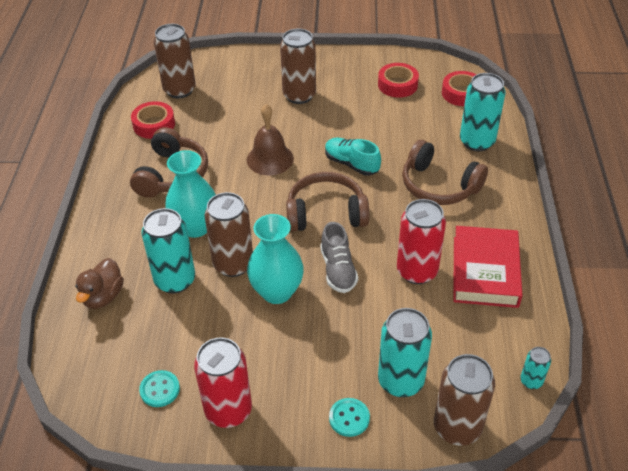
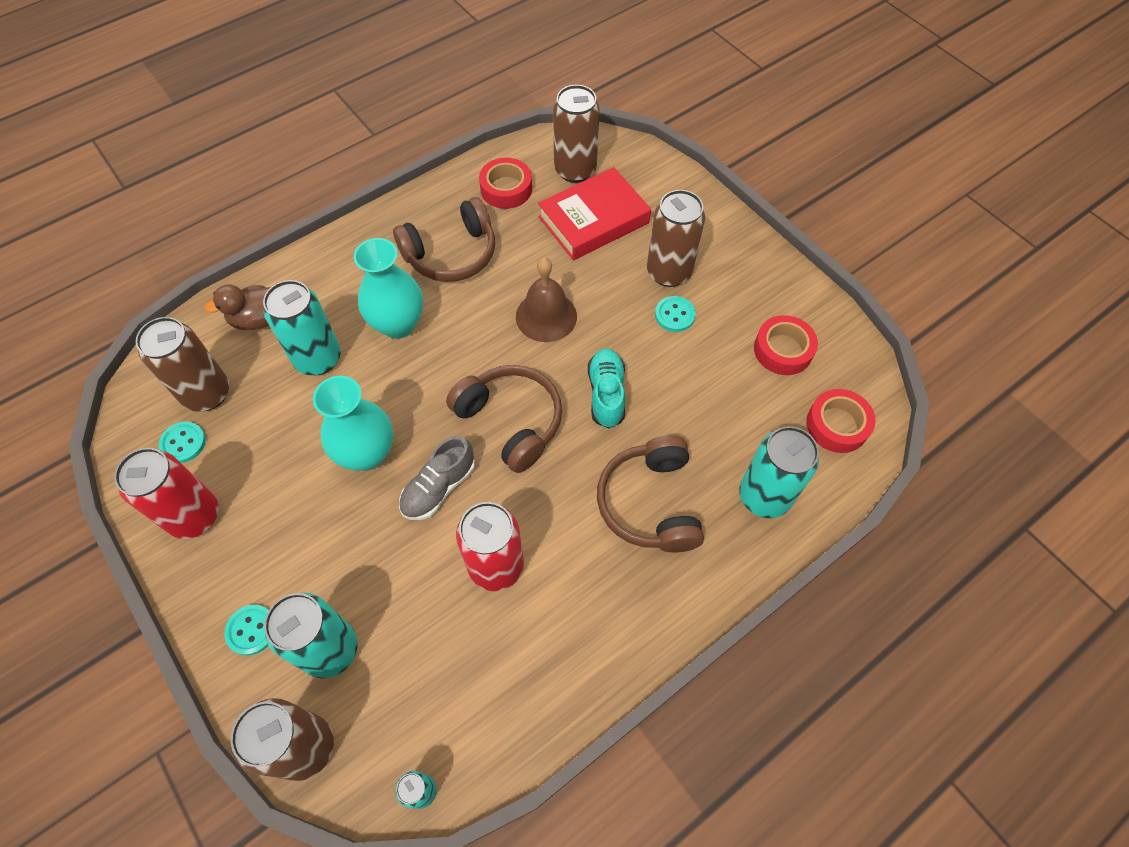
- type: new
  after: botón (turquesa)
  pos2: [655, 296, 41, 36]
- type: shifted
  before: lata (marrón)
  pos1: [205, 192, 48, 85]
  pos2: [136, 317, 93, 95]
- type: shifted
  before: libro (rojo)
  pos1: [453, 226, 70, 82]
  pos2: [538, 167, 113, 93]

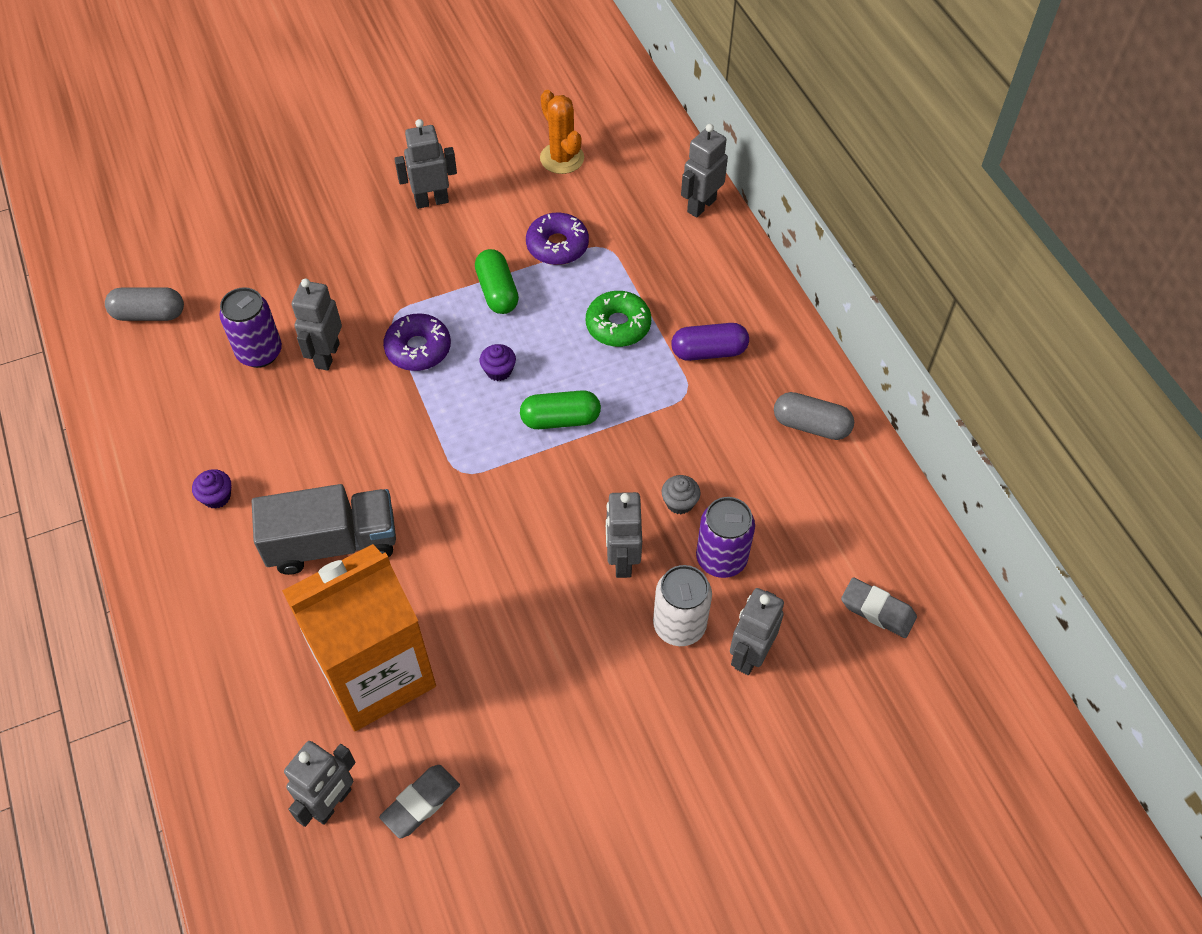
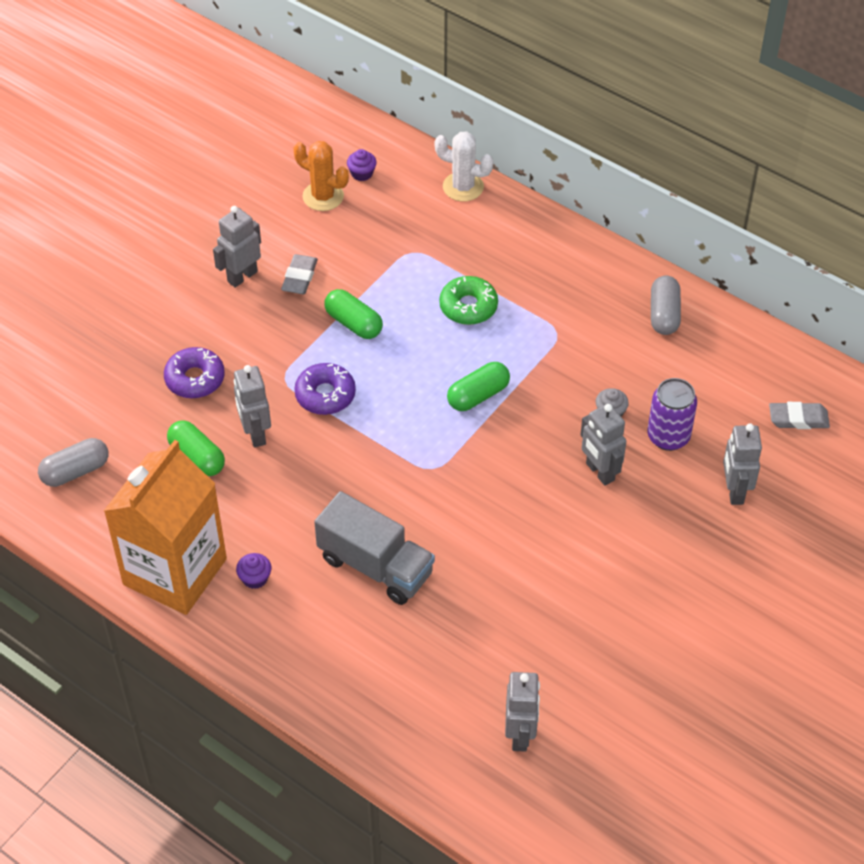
- type: gone
  before: lata (blanco)
  pos1: [653, 565, 59, 81]
- type: gone
  before: cápsula (morado)
  pos1: [671, 323, 78, 38]
- type: shifted
  before: cartón de leche (naranja)
  pos1: [282, 544, 154, 187]
  pos2: [104, 440, 123, 175]
- type: shifted
  before: goma de borrar (gris)
  pos1: [379, 765, 81, 73]
  pos2: [281, 254, 37, 40]
- type: shifted
  before: magdalena (morado)
  pos1: [479, 344, 37, 37]
  pos2: [347, 149, 30, 32]
- type: shifted
  before: rosquilla (morado)
  pos1: [526, 213, 63, 52]
  pos2: [164, 347, 61, 51]
- type: swapped
  before: lata (morado)
  after: cápsula (verde)
  pos1: [219, 287, 63, 81]
  pos2: [167, 420, 58, 56]
- type: swapped
  before: robot (gris)
  after: cactus (blanco)
  pos1: [681, 124, 47, 94]
  pos2: [435, 132, 58, 70]
- type: rotated
  before: camión (gris)
  pos1: [252, 484, 144, 91]
  pos2: [314, 491, 121, 114]
  turn: 75
- type: rotated
  before: cápsula (gris)
  pos1: [774, 392, 80, 48]
  pos2: [651, 276, 30, 59]
  turn: -75

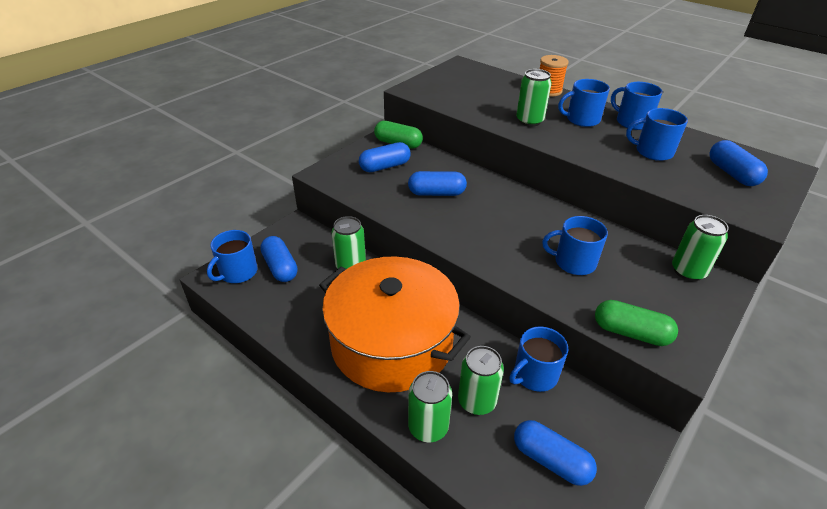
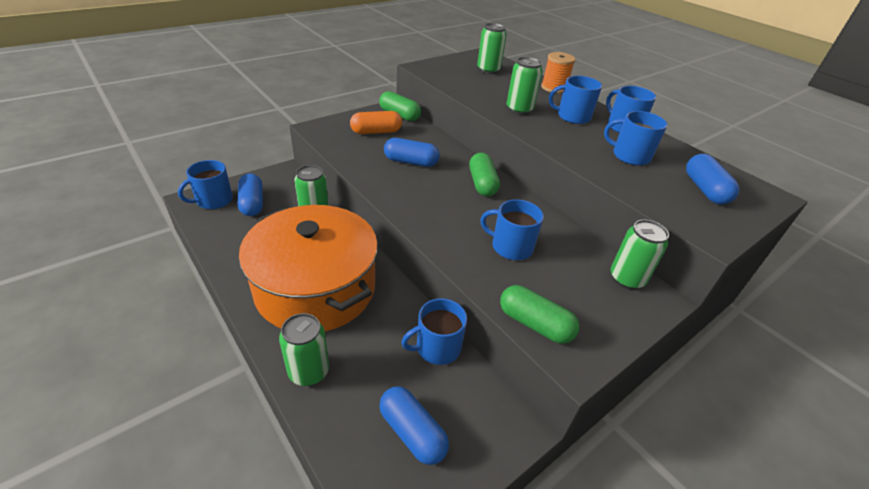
- type: new
  after: cápsula (verde)
  pos2: [469, 153, 31, 44]
- type: shifted
  before: lata (verde)
  pos1: [458, 346, 46, 69]
  pos2: [477, 23, 30, 51]
- type: repainted
  before: cápsula (azul)
  after: cápsula (naranja)
  pos1: [359, 142, 52, 30]
  pos2: [350, 111, 52, 23]

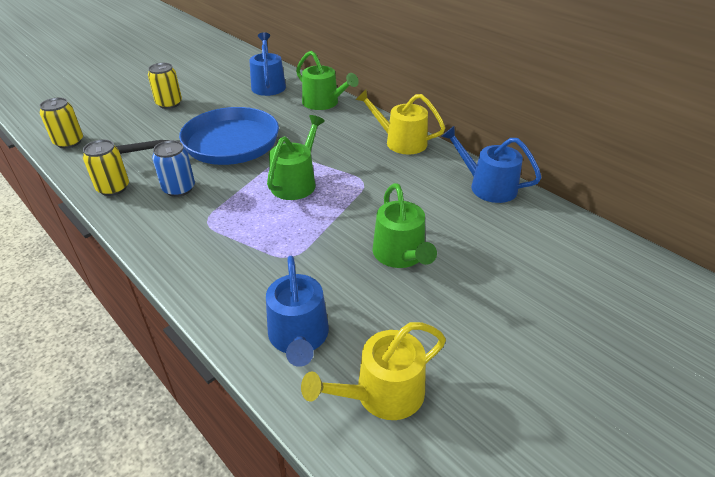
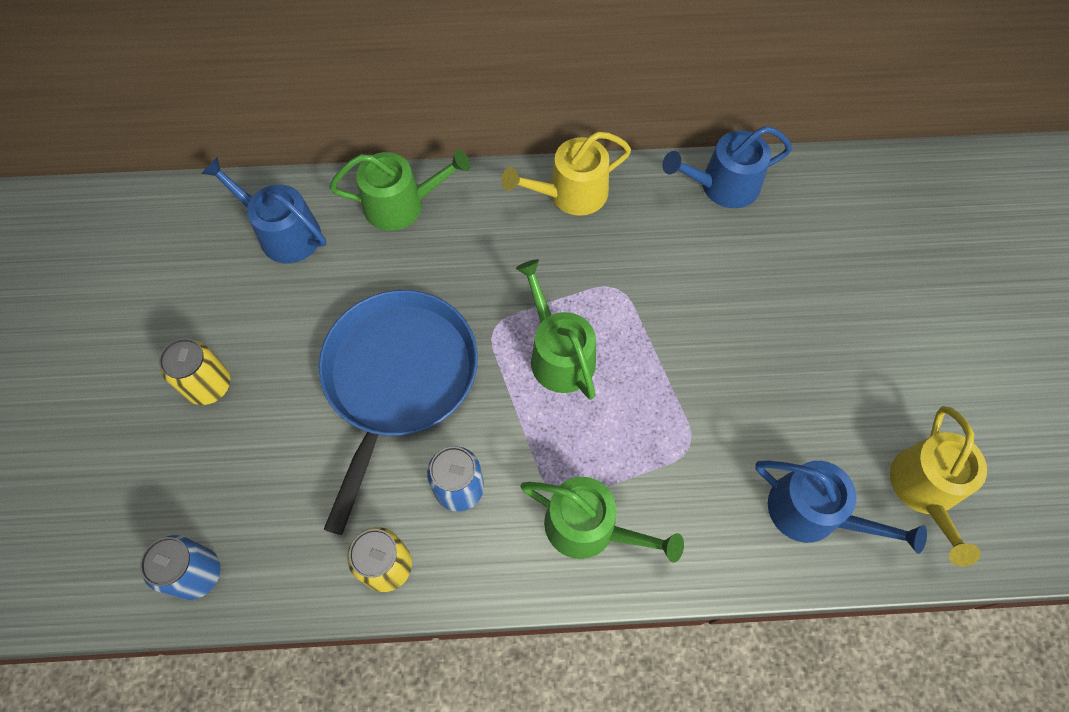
- type: shifted
  before: regadera (verde)
  pos1: [372, 183, 65, 85]
  pos2: [520, 477, 164, 86]
- type: repainted
  before: lata (amarillo)
  after: lata (azul)
  pos1: [39, 98, 44, 50]
  pos2: [140, 535, 80, 65]

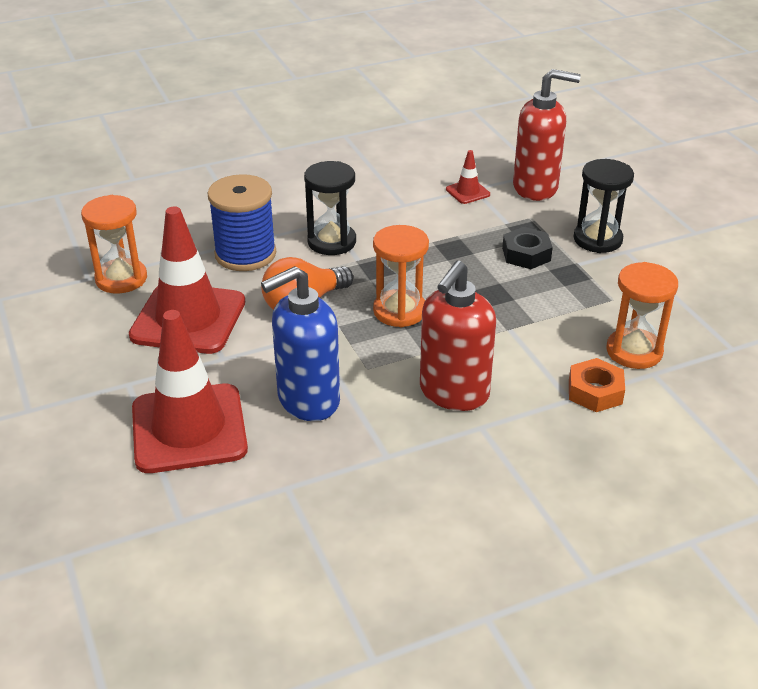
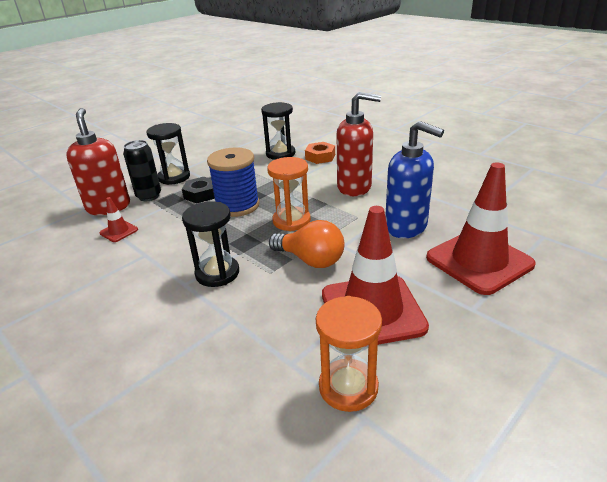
- type: new
  after: lata (negro)
  pos2: [123, 140, 38, 61]
- type: shifted
  before: carrete (azul)
  pos1: [207, 174, 69, 97]
  pos2: [207, 147, 53, 70]
- type: repainted
  before: reloj de arena (naranja)
  after: reloj de arena (negro)
  pos1: [606, 262, 72, 107]
  pos2: [261, 102, 34, 58]

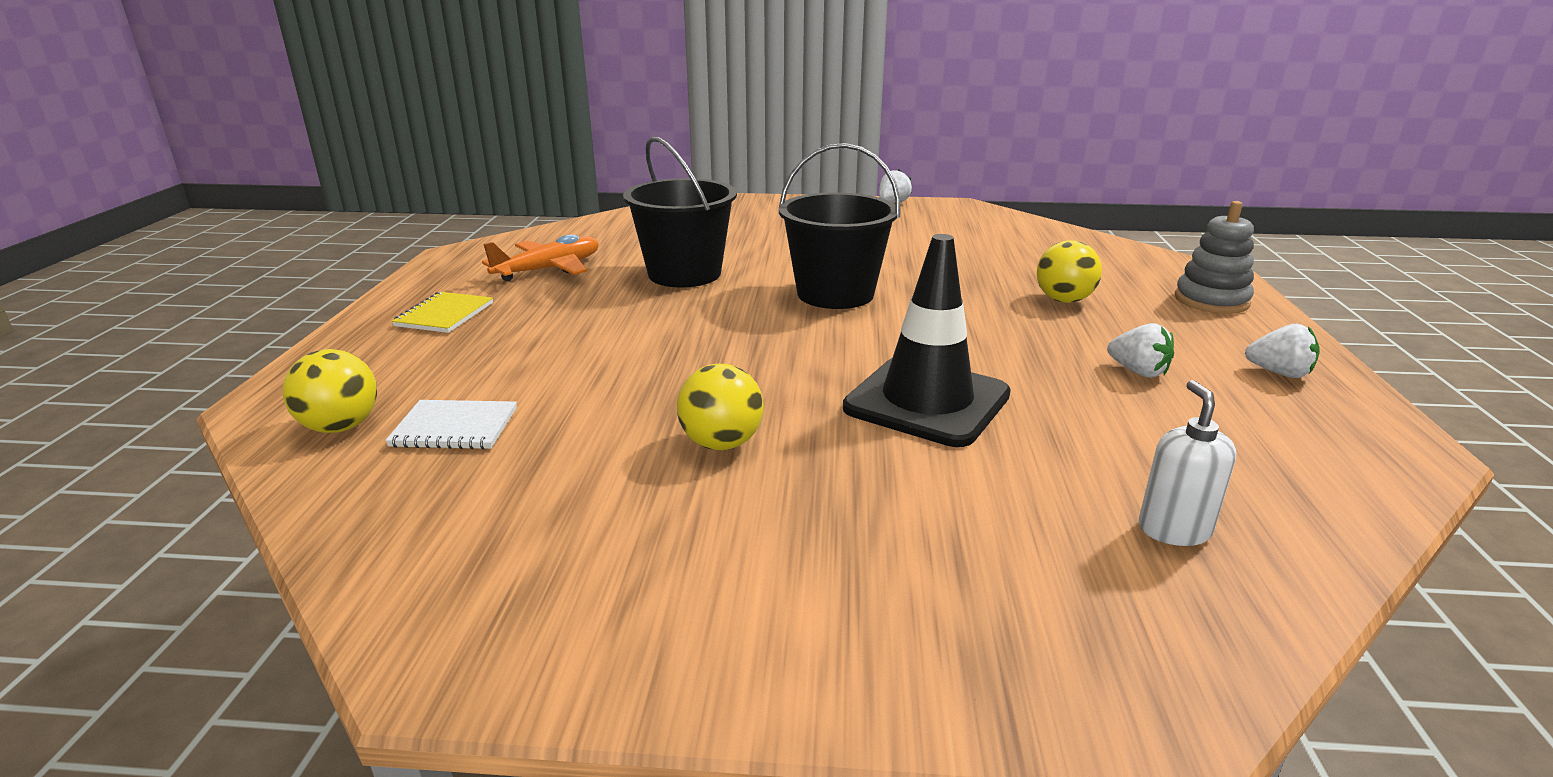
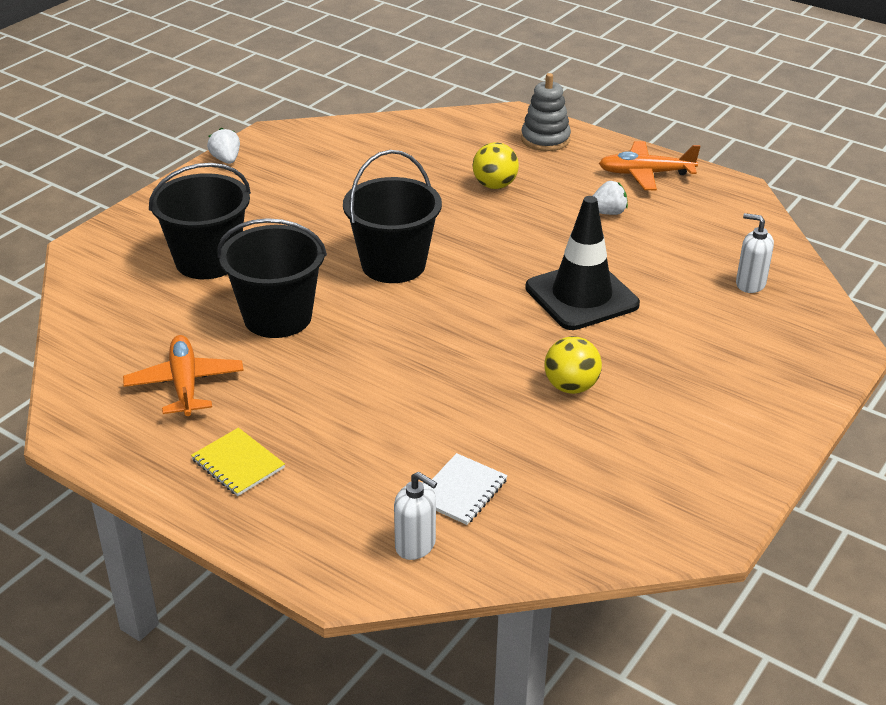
- type: new
  after: balde (negro)
  pos2: [149, 163, 102, 116]
- type: swapped
  before: pelota (amarillo)
  after: dispensador de jabón (blanco)
  pos1: [282, 349, 95, 84]
  pos2: [394, 472, 43, 88]
- type: swapped
  before: fresa (blanco)
  after: avión (naranja)
  pos1: [1245, 324, 75, 54]
  pos2: [599, 141, 101, 49]

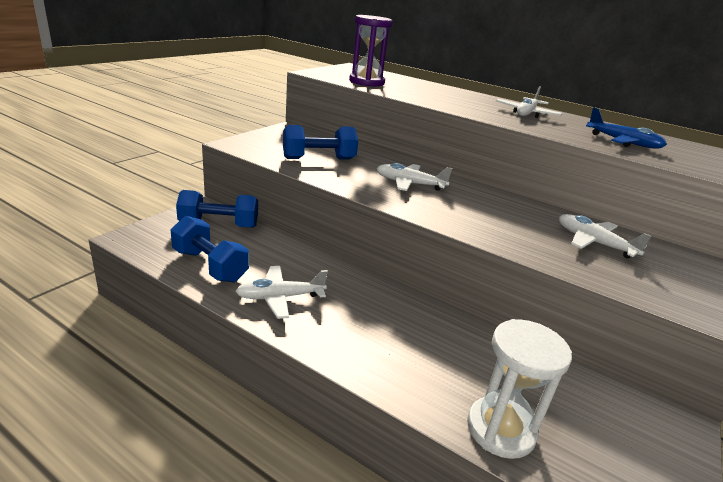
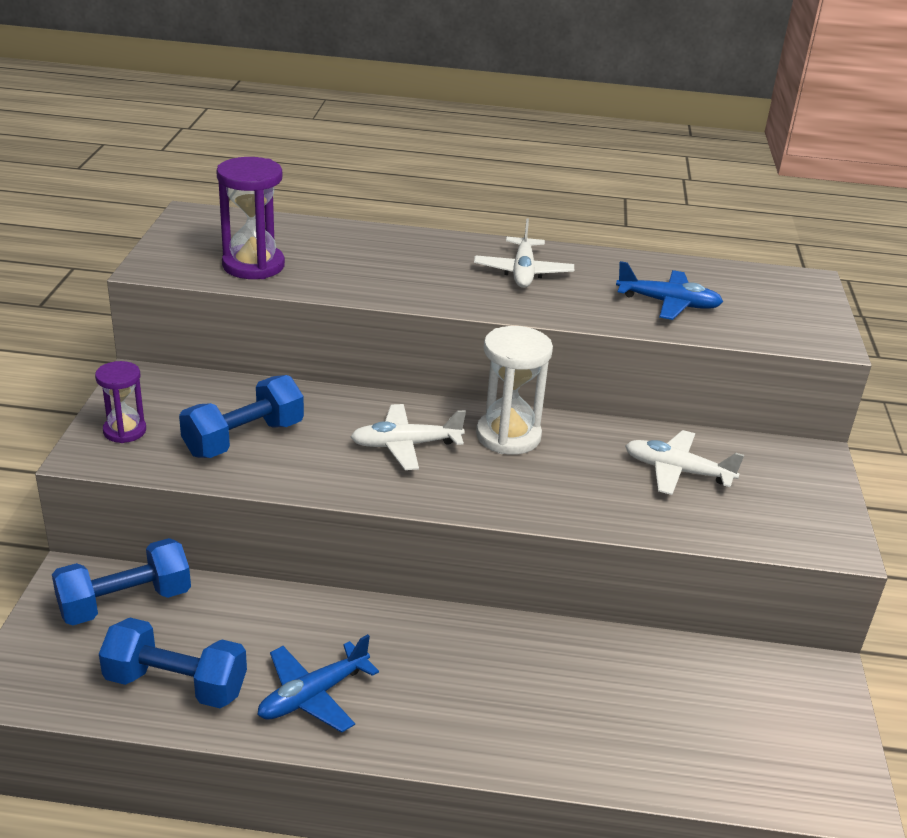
- type: new
  after: reloj de arena (morado)
  pos2: [95, 361, 51, 82]
- type: shifted
  before: reloj de arena (blanco)
  pos1: [467, 319, 105, 140]
  pos2: [476, 326, 77, 129]
- type: repainted
  before: avión (blanco)
  after: avión (azul)
  pos1: [236, 266, 92, 53]
  pos2: [258, 634, 121, 99]

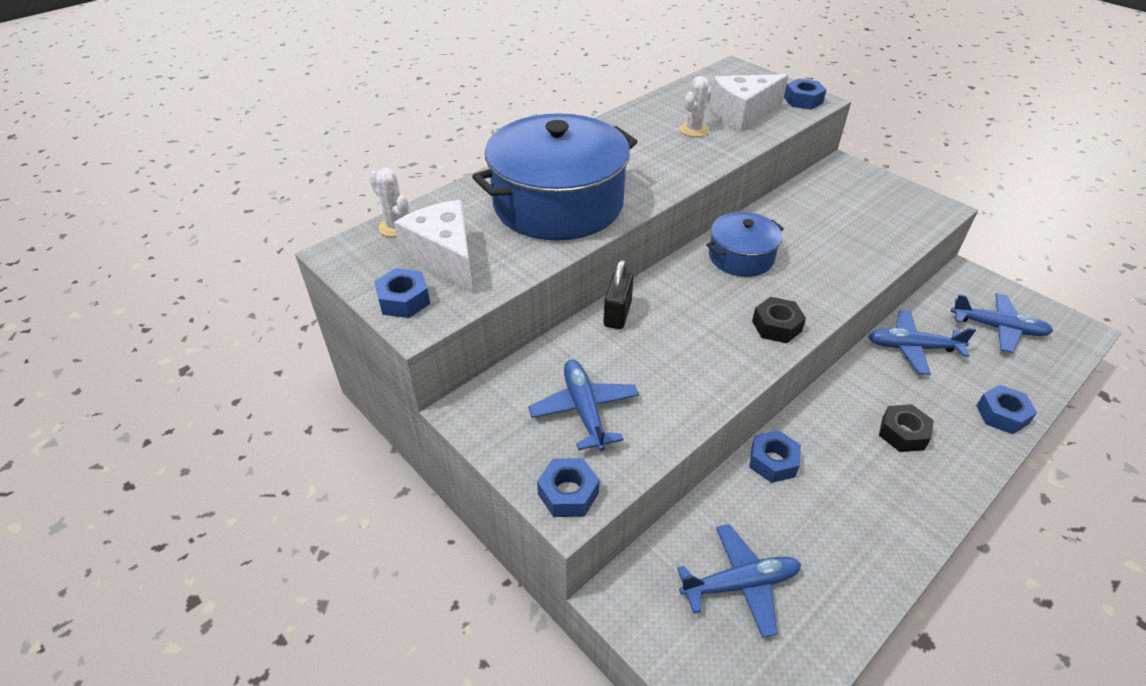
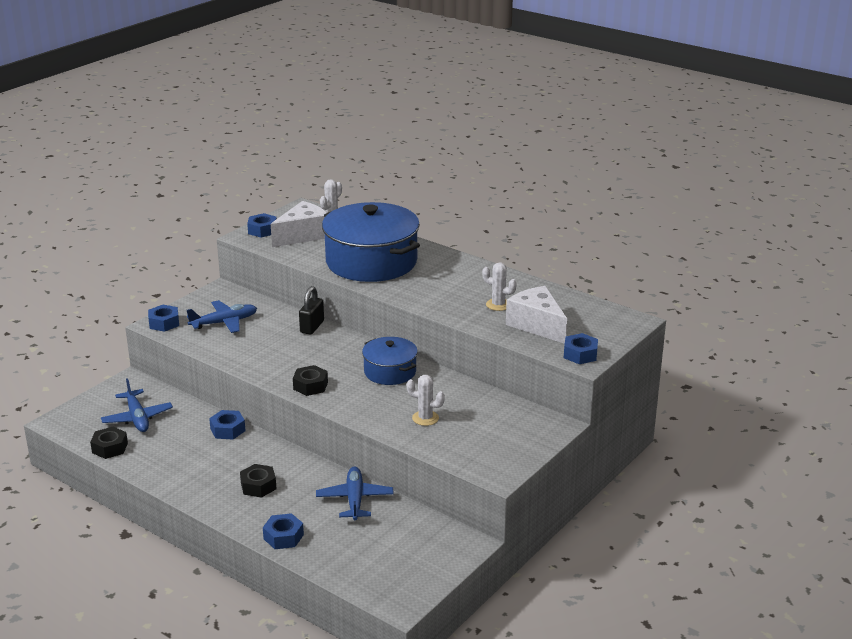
- type: gone
  before: avión (azul)
  pos1: [951, 293, 102, 60]
- type: new
  after: tuerca (negro)
  pos2: [90, 427, 38, 32]
- type: new
  after: cactus (blanco)
  pos2: [407, 375, 38, 51]
- type: rotated
  before: candado (negro)
  pos1: [604, 260, 29, 69]
  pos2: [299, 286, 25, 49]
  turn: -75

